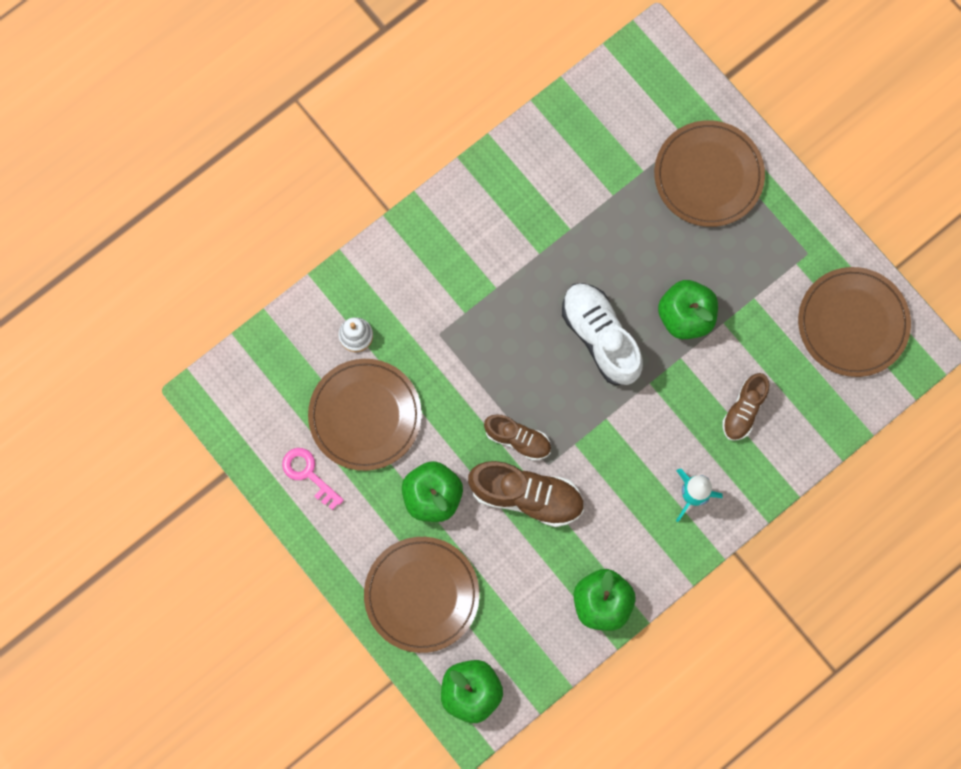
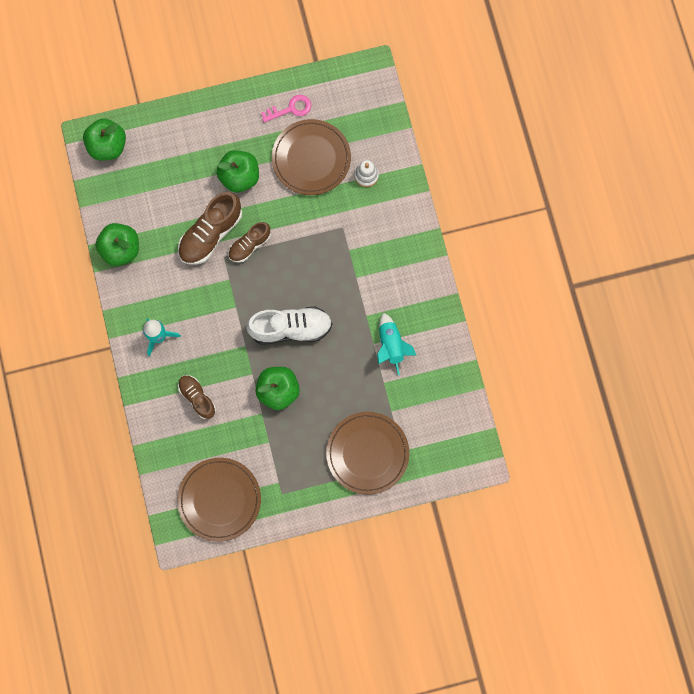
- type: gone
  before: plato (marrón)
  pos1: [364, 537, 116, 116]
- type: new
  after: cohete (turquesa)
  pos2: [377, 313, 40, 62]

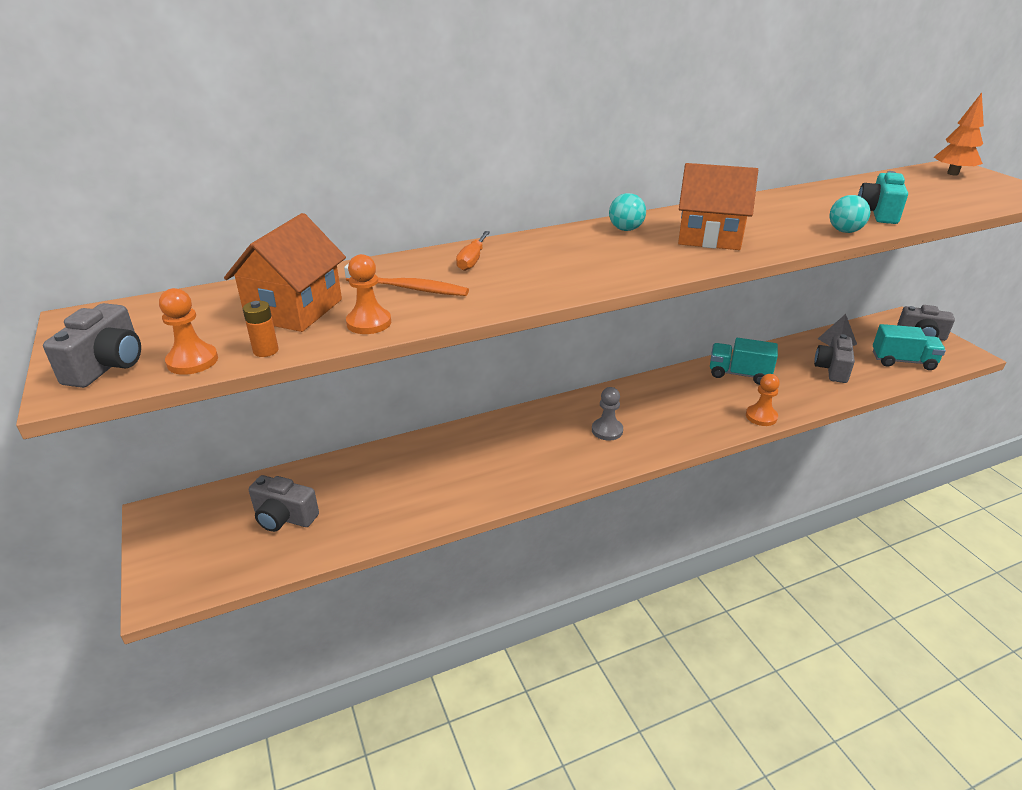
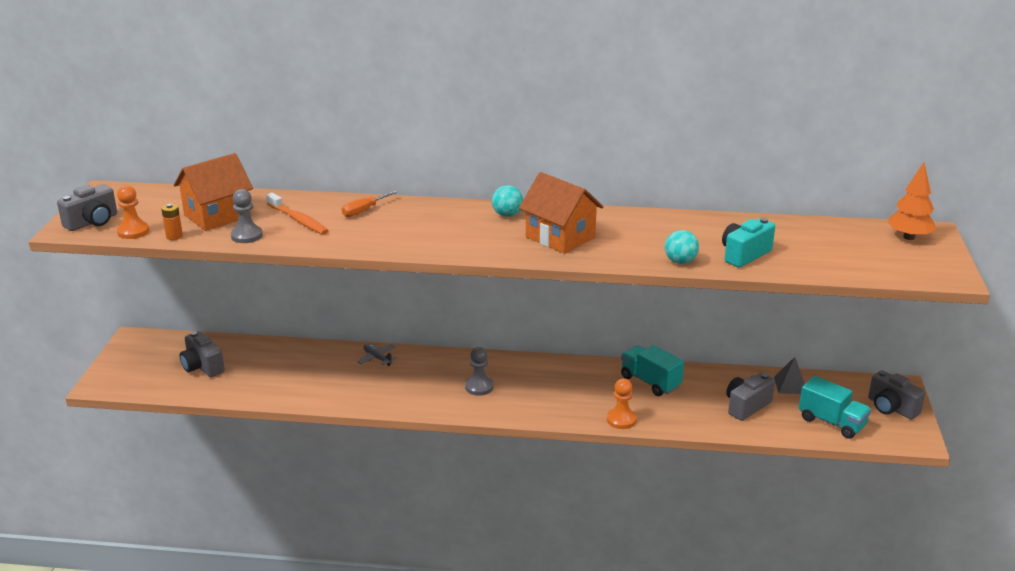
- type: new
  after: avión (gris)
  pos2: [358, 344, 39, 22]
- type: repainted
  before: peón (naranja)
  after: peón (gris)
  pos1: [346, 254, 45, 80]
  pos2: [231, 189, 32, 54]

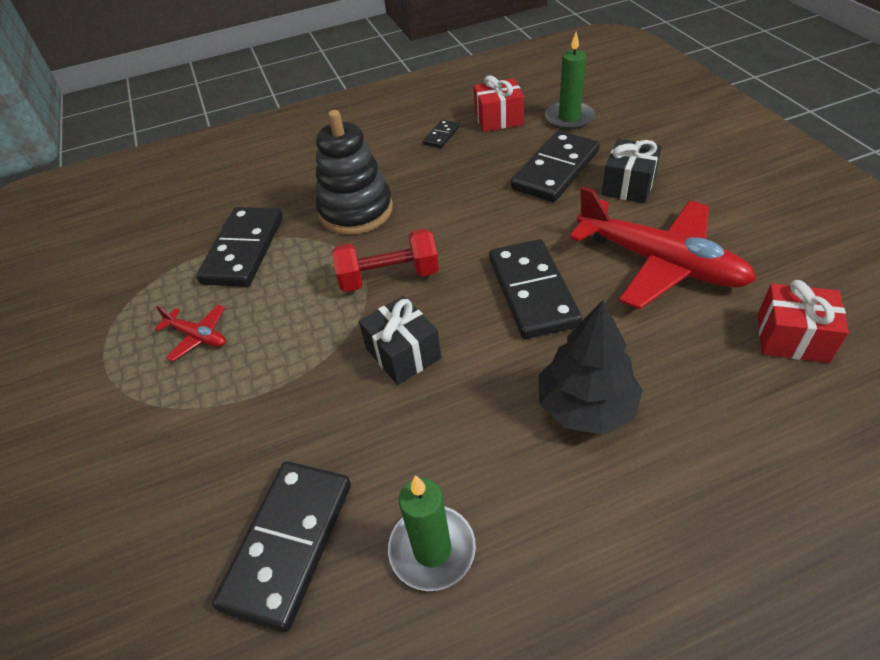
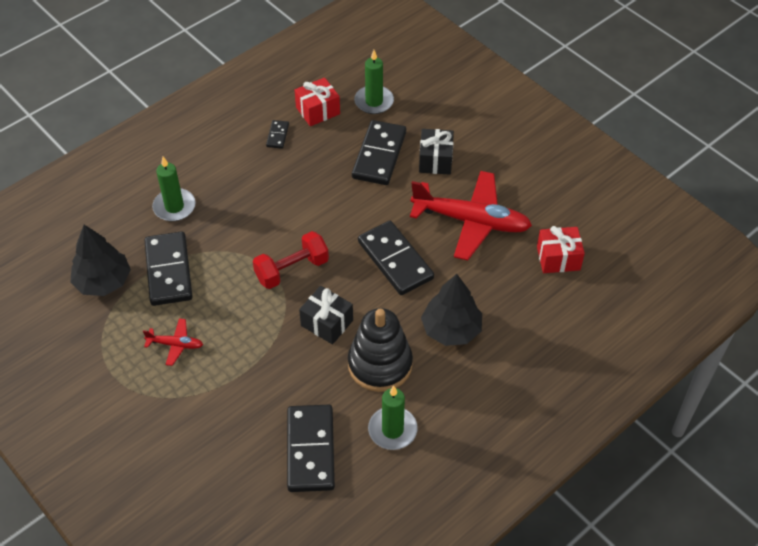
- type: new
  after: árbol (negro)
  pos2: [70, 225, 61, 71]
- type: new
  after: vela (verde)
  pos2: [152, 157, 44, 64]
- type: shifted
  before: juguete apilable (negro)
  pos1: [316, 110, 77, 125]
  pos2: [348, 308, 65, 84]

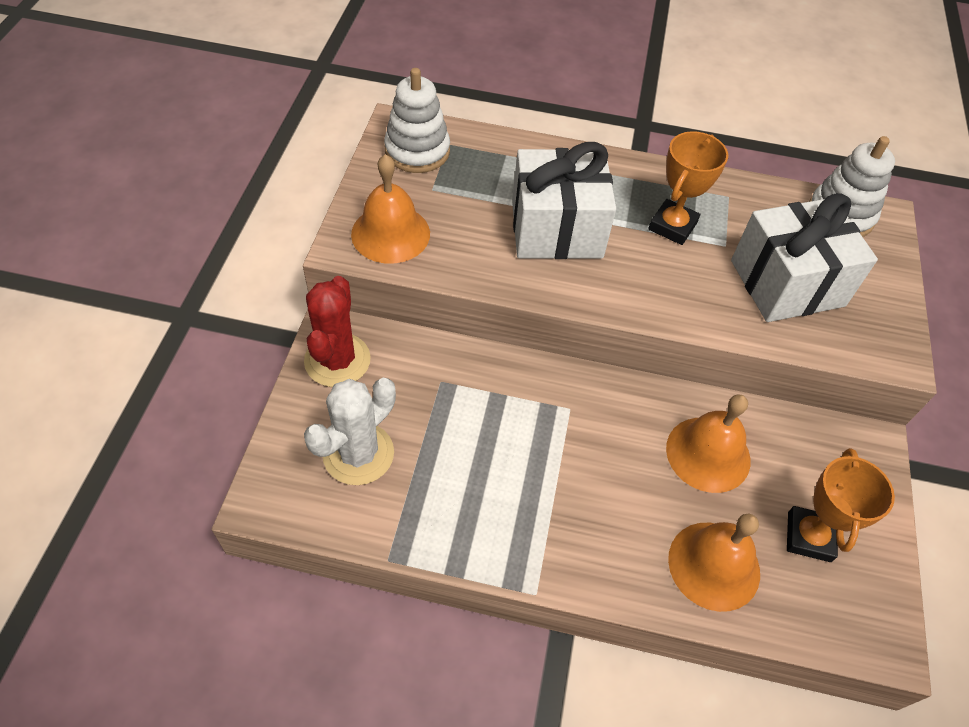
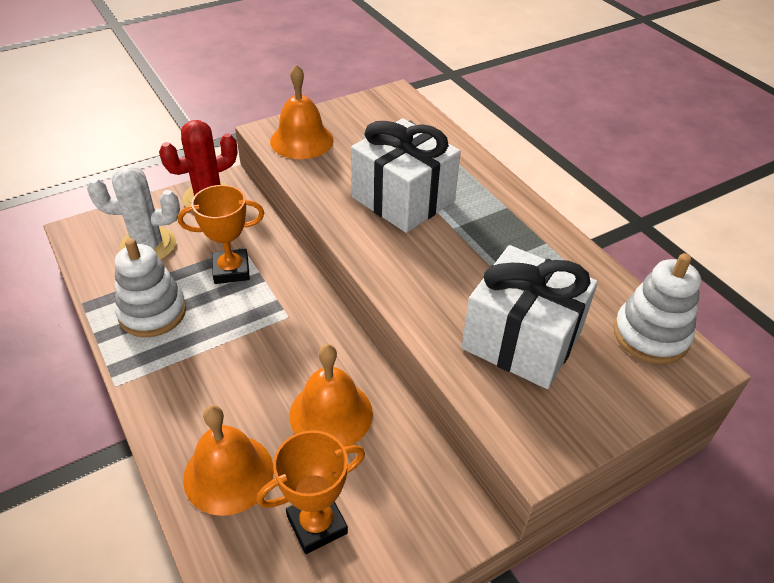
- type: shifted
  before: juguete apilable (blanco)
  pos1: [384, 68, 66, 105]
  pos2: [115, 238, 71, 99]
- type: shifted
  before: trofeo (naranja)
  pos1: [648, 131, 80, 114]
  pos2: [178, 185, 86, 99]

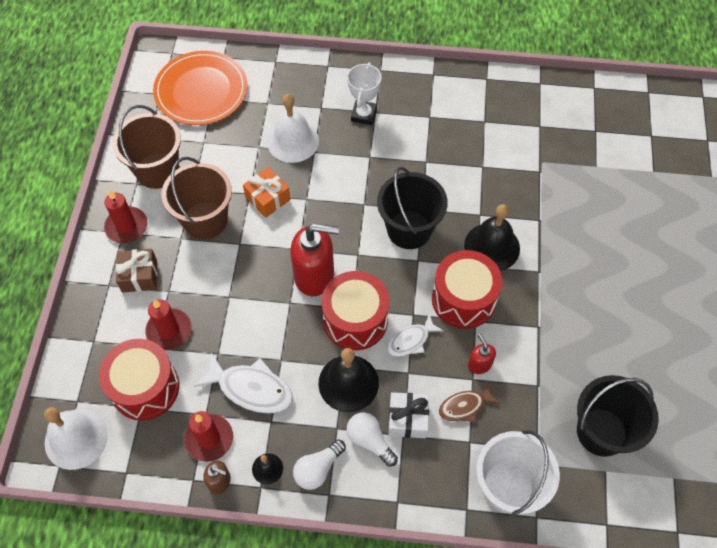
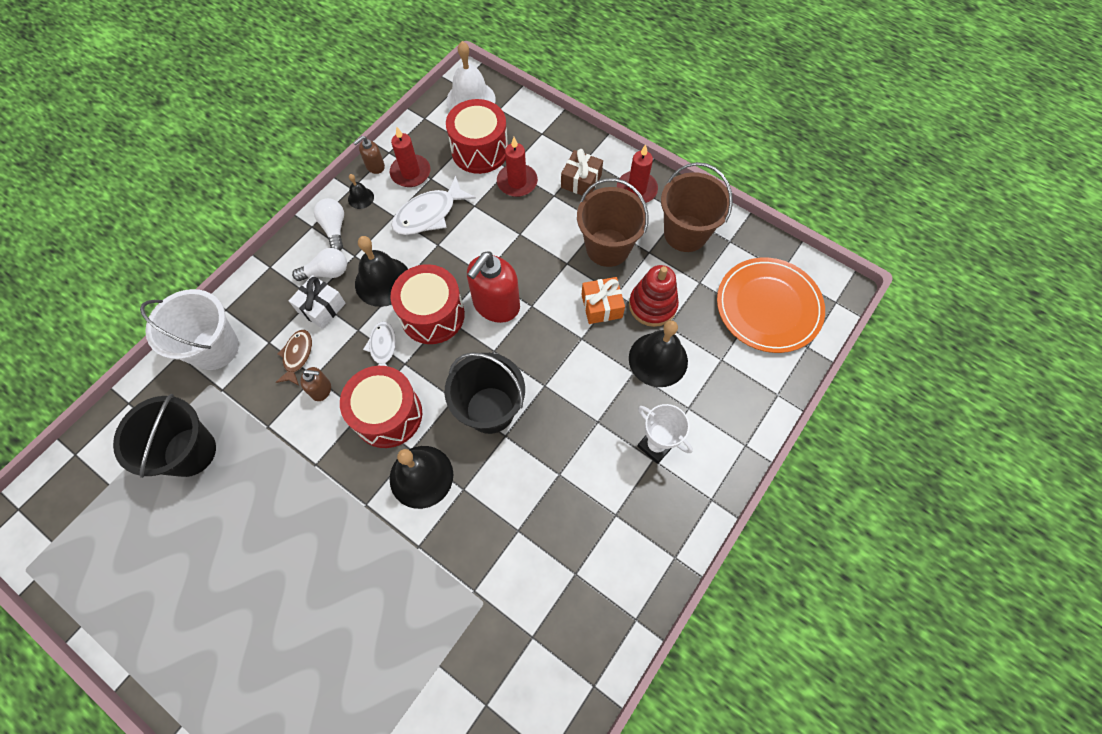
- type: new
  after: juguete apilable (rojo)
  pos2: [629, 265, 50, 62]
- type: repainted
  before: campana (blanco)
  after: campana (negro)
  pos1: [267, 94, 52, 69]
  pos2: [629, 320, 59, 67]
- type: repainted
  before: dispensador de jabón (rojo)
  after: dispensador de jabón (marrón)
  pos1: [468, 334, 28, 40]
  pos2: [300, 367, 31, 34]

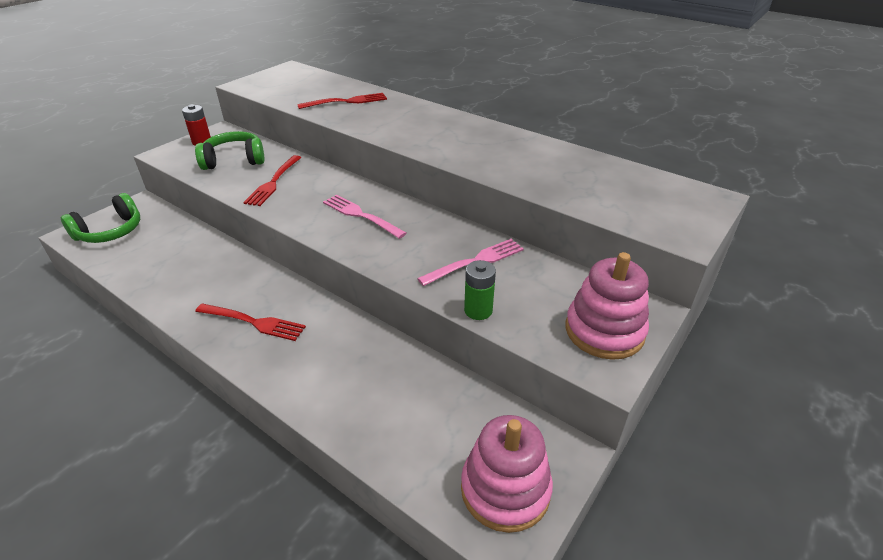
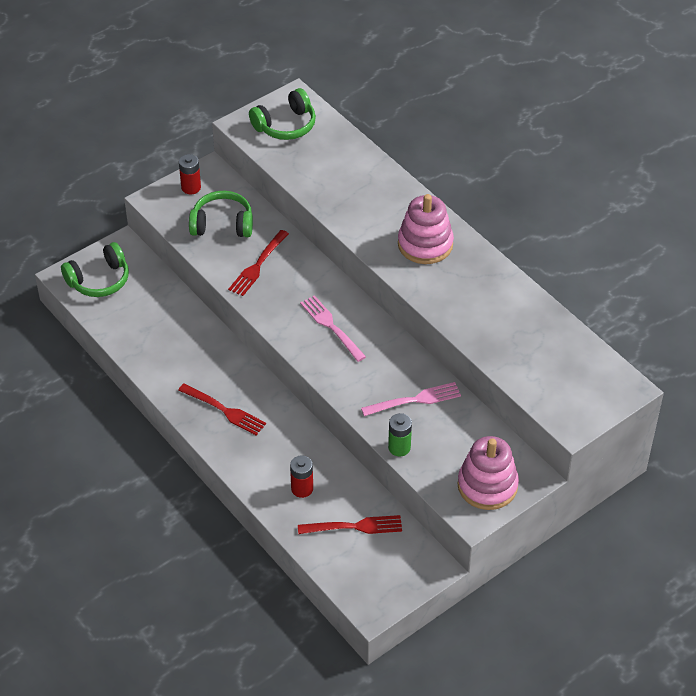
- type: new
  after: auriculares (verde)
  pos2: [249, 88, 67, 52]
- type: new
  after: pila (rojo)
  pos2: [290, 456, 23, 42]
- type: shifted
  before: tenedor (rojo)
  pos1: [297, 93, 90, 16]
  pos2: [298, 515, 104, 19]
- type: shifted
  before: juguete apilable (rosa)
  pos1: [461, 415, 92, 118]
  pos2: [398, 194, 56, 70]

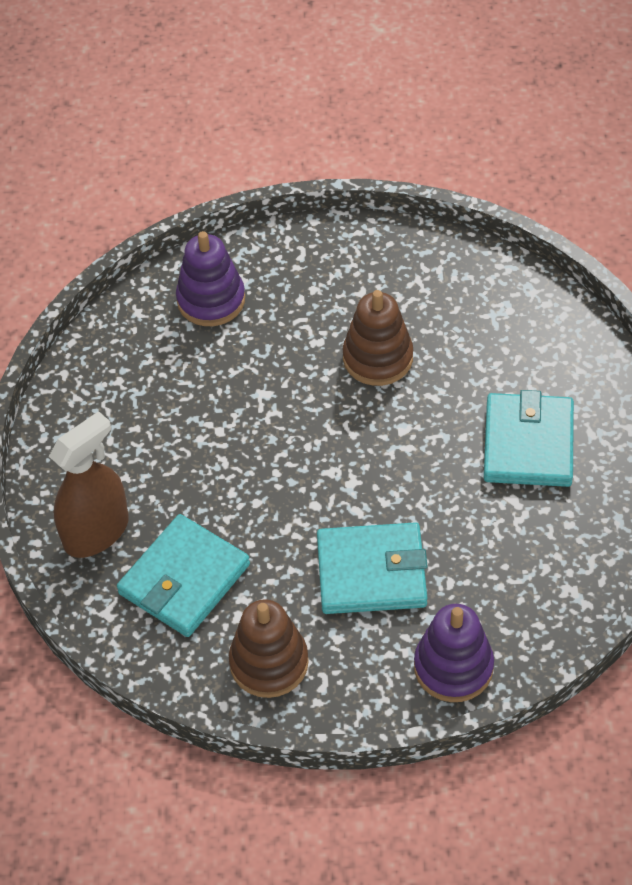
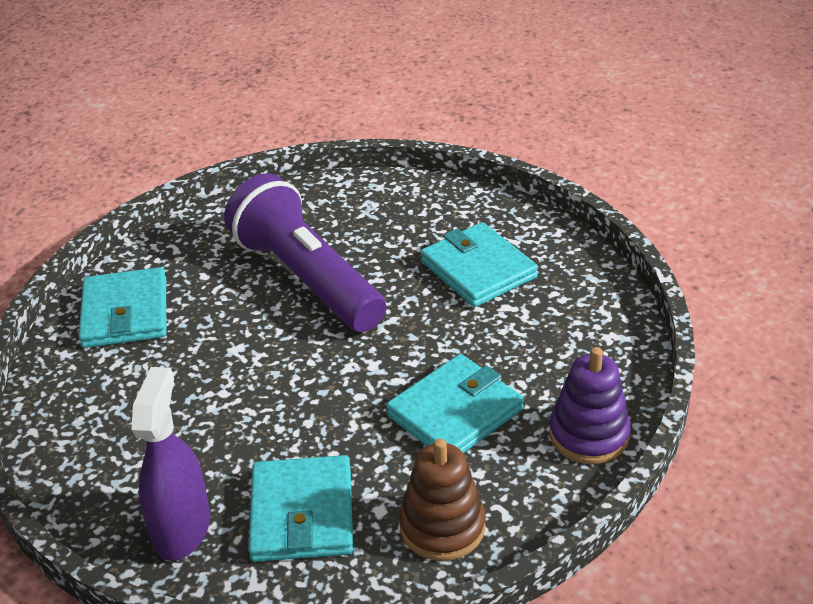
- type: swapped
  before: juguete apilable (morado)
  after: cartera (turquesa)
  pos1: [176, 231, 69, 95]
  pos2: [78, 267, 88, 81]
- type: swapped
  before: juguete apilable (marrón)
  after: lámpara de mano (morado)
  pos1: [342, 290, 71, 96]
  pos2: [224, 173, 162, 159]
- type: repainted
  before: pulverizador (marrón)
  after: pulverizador (morado)
  pos1: [49, 411, 80, 147]
  pos2: [131, 367, 79, 194]

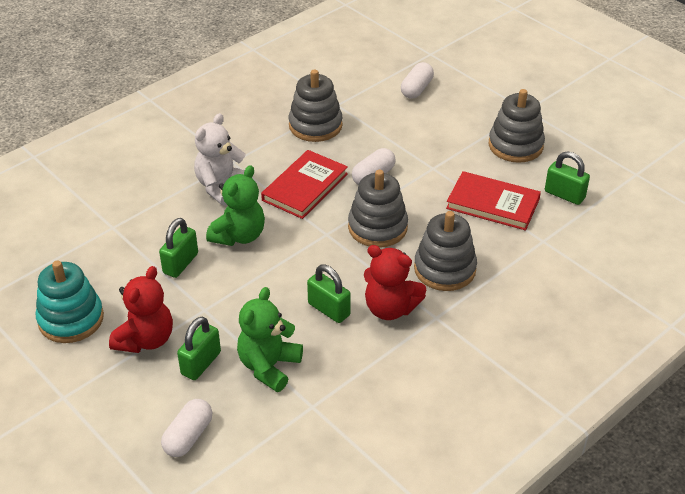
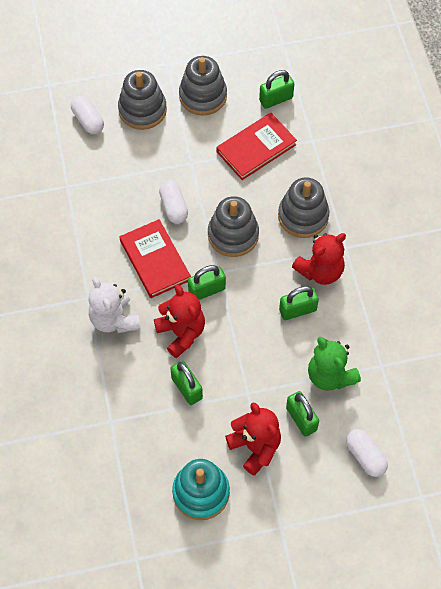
- type: new
  after: candado (verde)
  pos2: [188, 265, 38, 35]
- type: shifted
  before: juguete apilable (gris)
  pos1: [289, 69, 54, 73]
  pos2: [118, 70, 49, 60]
- type: repainted
  before: osito (verde)
  after: osito (rojo)
  pos1: [206, 165, 59, 81]
  pos2: [154, 285, 51, 73]

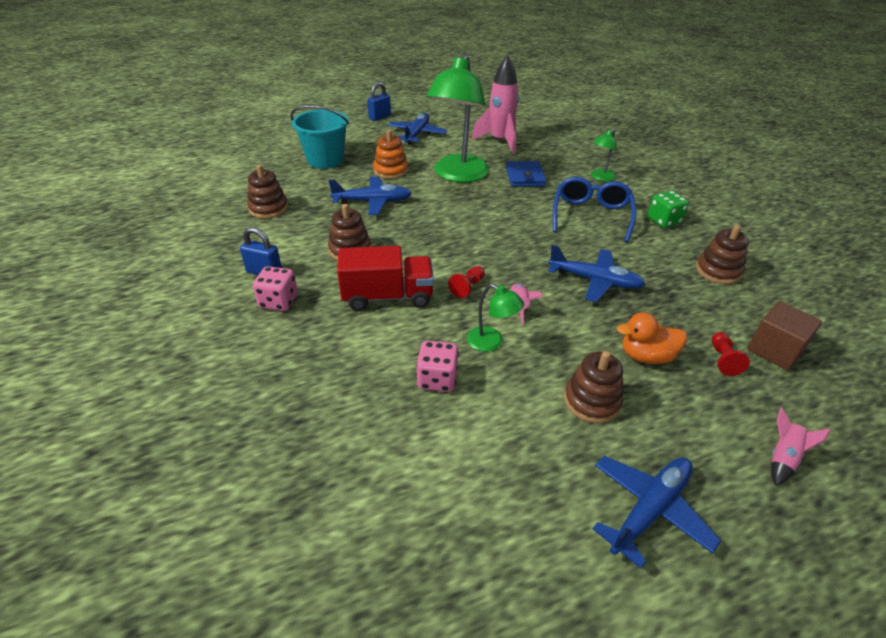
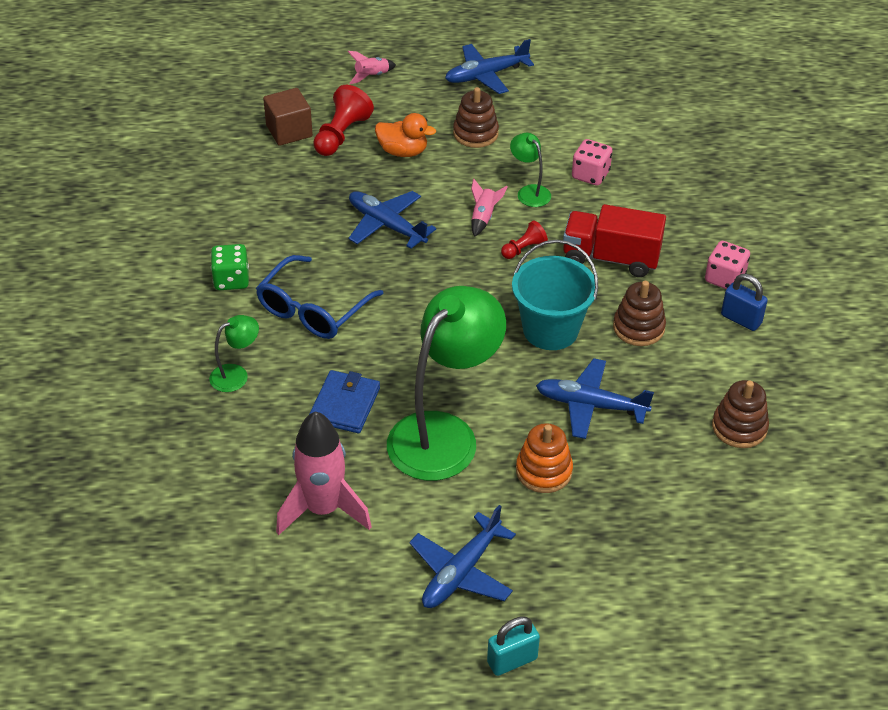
- type: gone
  before: juguete apilable (marrón)
  pos1: [696, 225, 53, 59]
- type: shifted
  before: balde (turquesa)
  pos1: [290, 105, 59, 64]
  pos2: [512, 240, 86, 110]
- type: repainted
  before: candado (azul)
  after: candado (turquesa)
  pos1: [367, 82, 24, 39]
  pos2: [487, 617, 53, 59]
- type: scaled
  before: peón (rojo)
  pos1: [712, 332, 38, 44]
  pos2: [313, 85, 61, 71]
  scale: 1.74

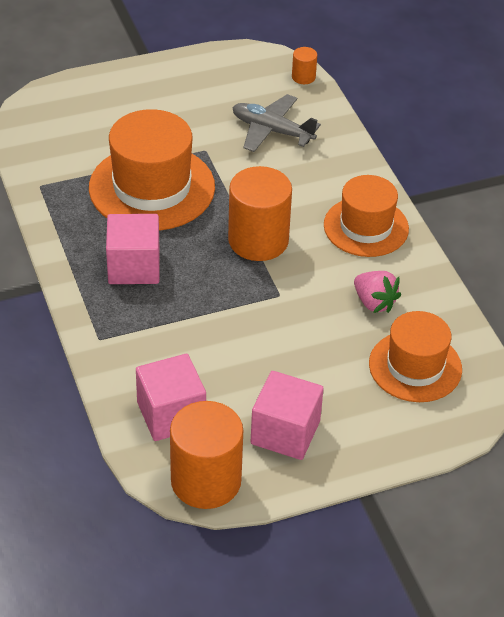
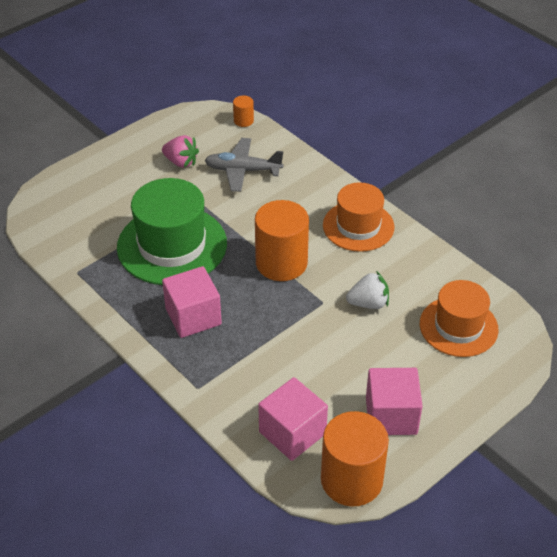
- type: new
  after: fresa (blanco)
  pos2: [346, 271, 43, 38]
- type: shifted
  before: fresa (rosa)
  pos1: [354, 271, 47, 42]
  pos2: [162, 135, 37, 33]
- type: repainted
  before: sombrero (naranja)
  after: sombrero (verde)
  pos1: [89, 109, 126, 122]
  pos2: [117, 178, 110, 107]

